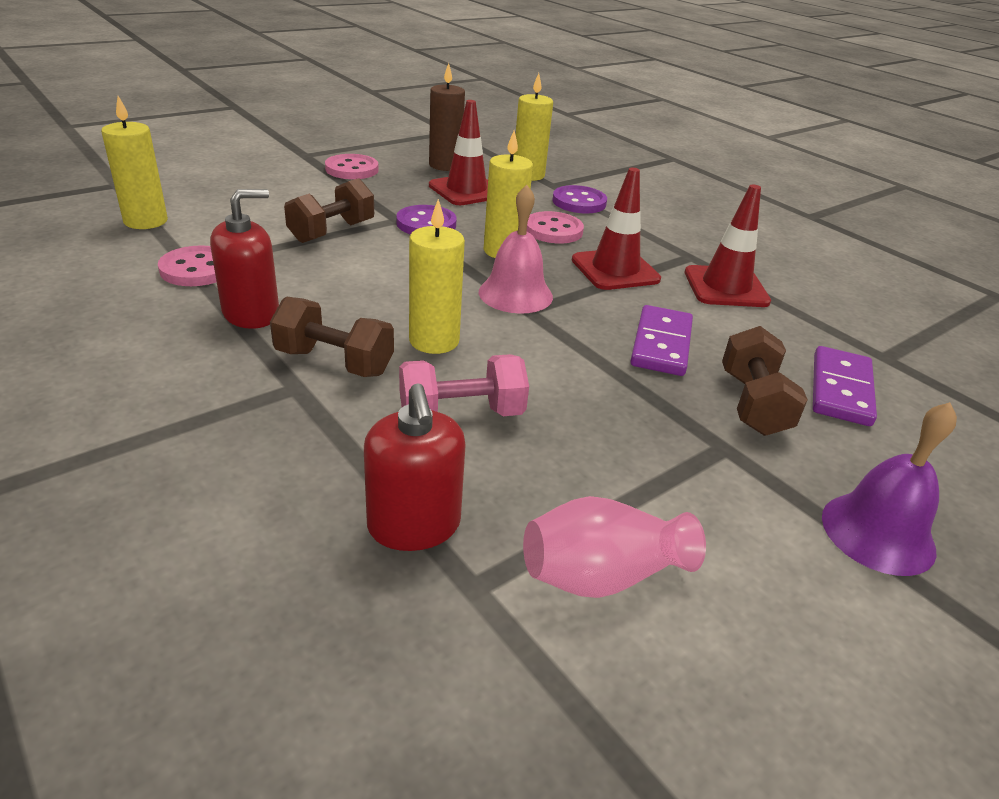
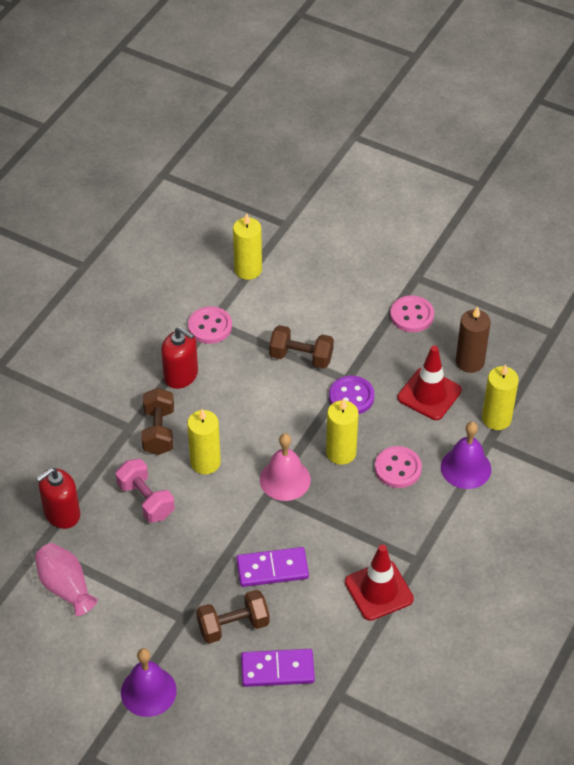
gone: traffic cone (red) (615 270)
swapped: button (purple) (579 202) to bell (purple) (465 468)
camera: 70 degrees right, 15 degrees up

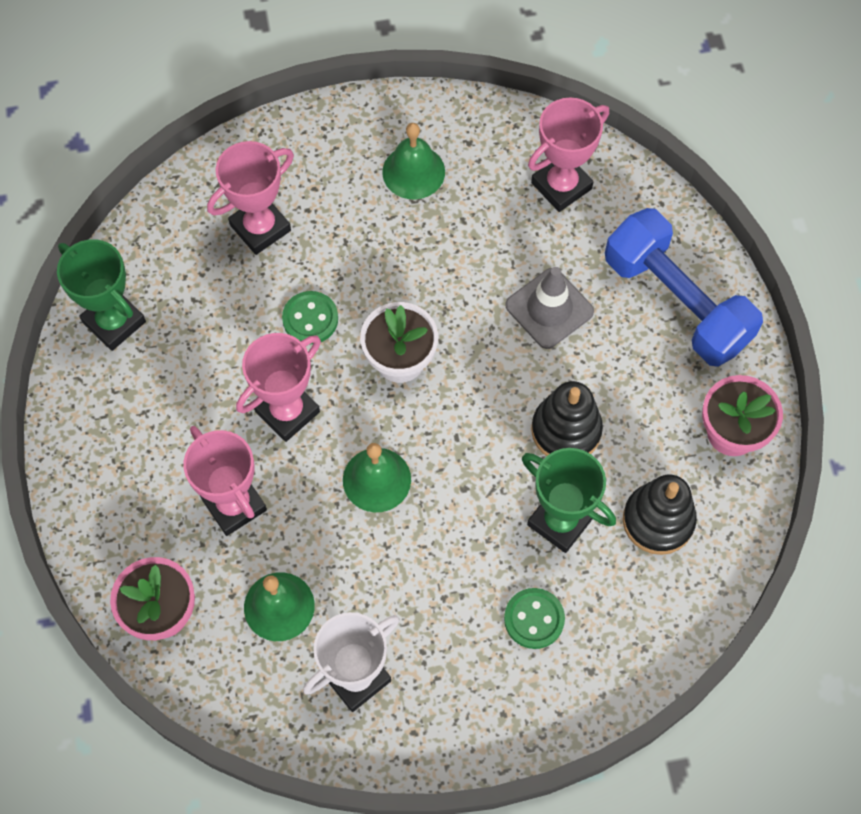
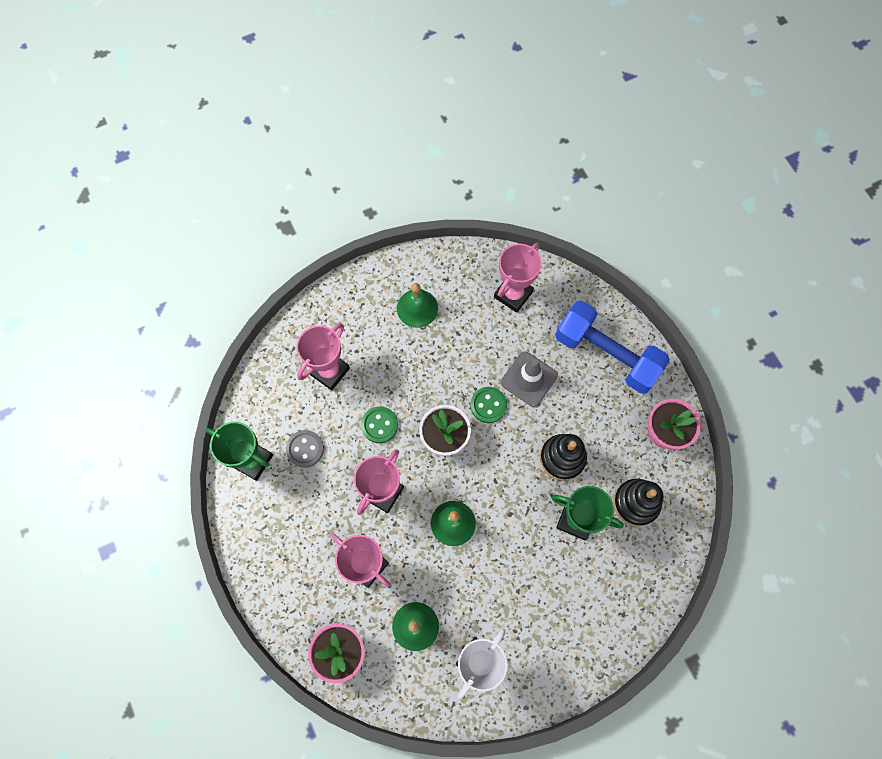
new: button (grey) (305 449)
shifted: button (green) (534 619) to (488 405)
camera: 15 degrees left, 5 degrees up

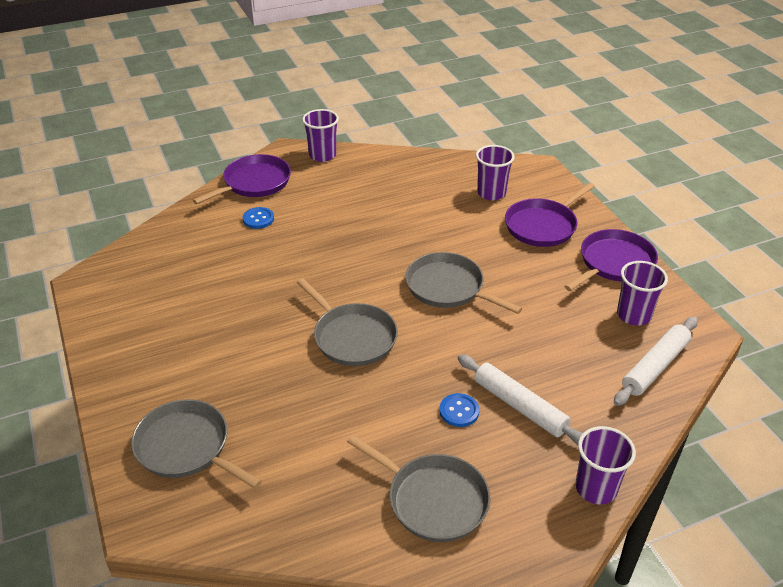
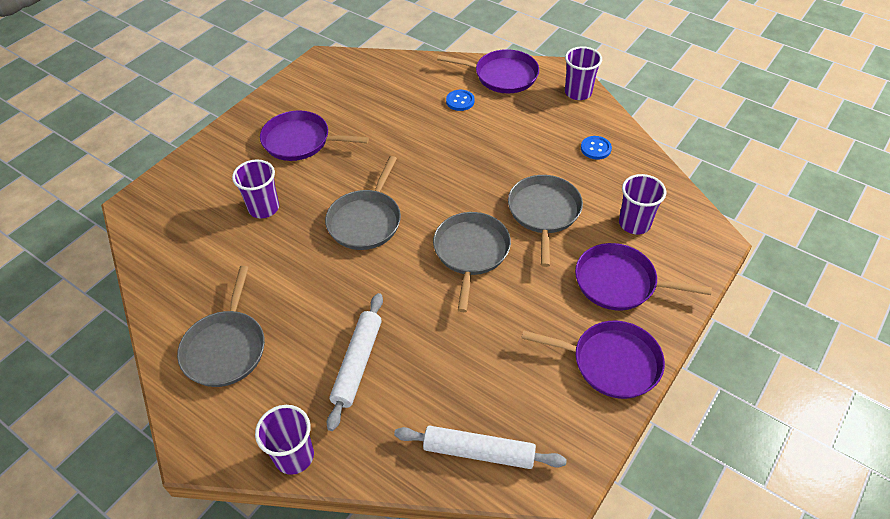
new: pan (purple) (300 141)
shifted: pan (grey) (186 447) to (544 212); button (blue) (459 411) to (595 148); cup (purple) (634 315) to (264 208)
camera: 60 degrees right, 10 degrees up

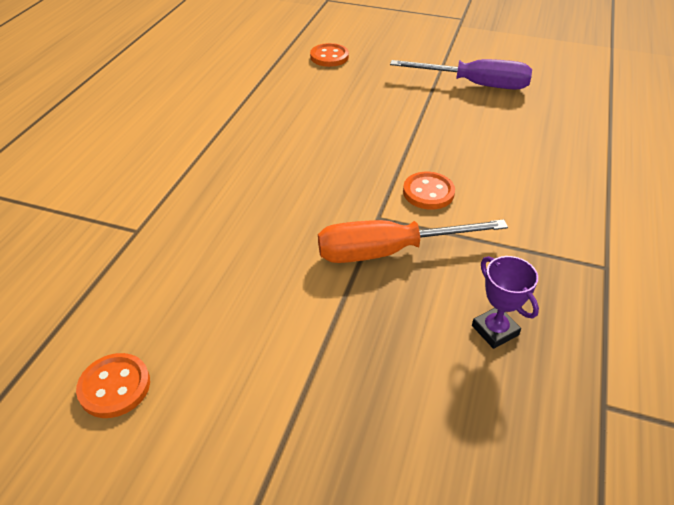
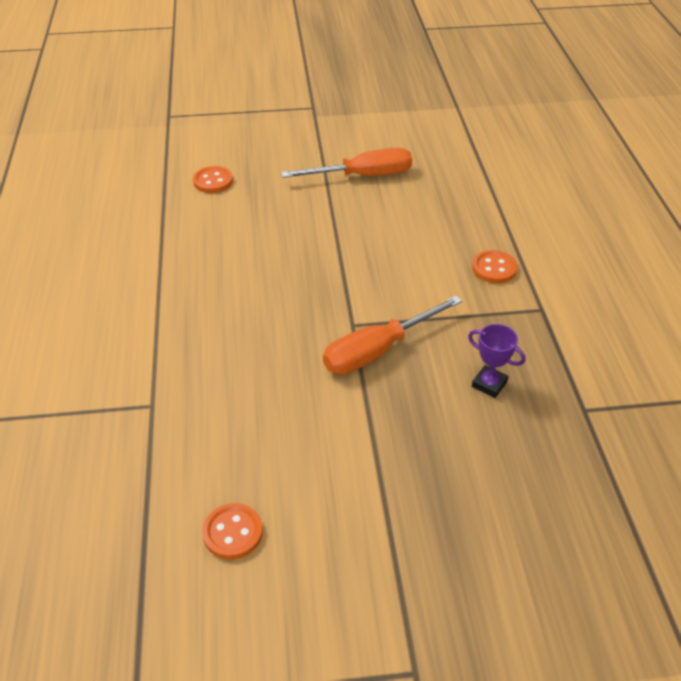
shifted: button (orange) (428 192) to (494 268)
repainted: screwdriver (purple) (475 84) to screwdriver (orange) (363 176)
camera: 25 degrees left, 0 degrees up

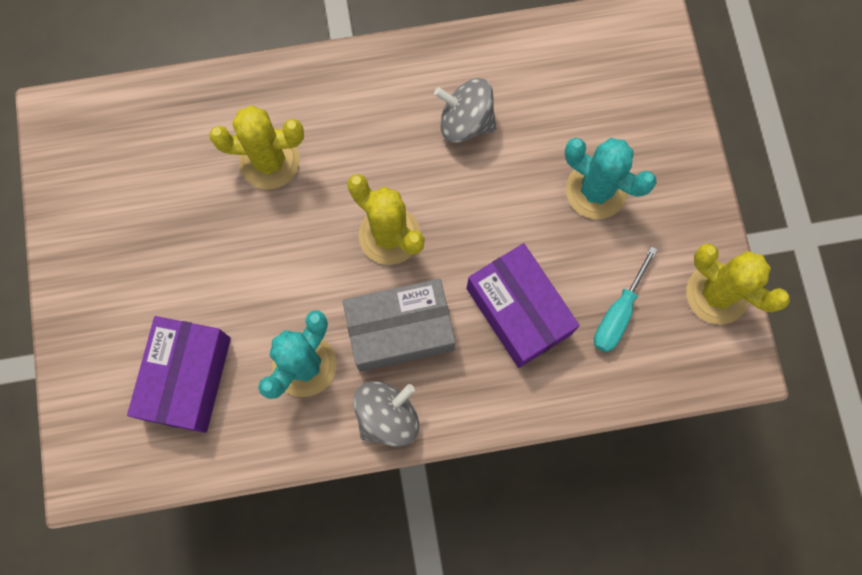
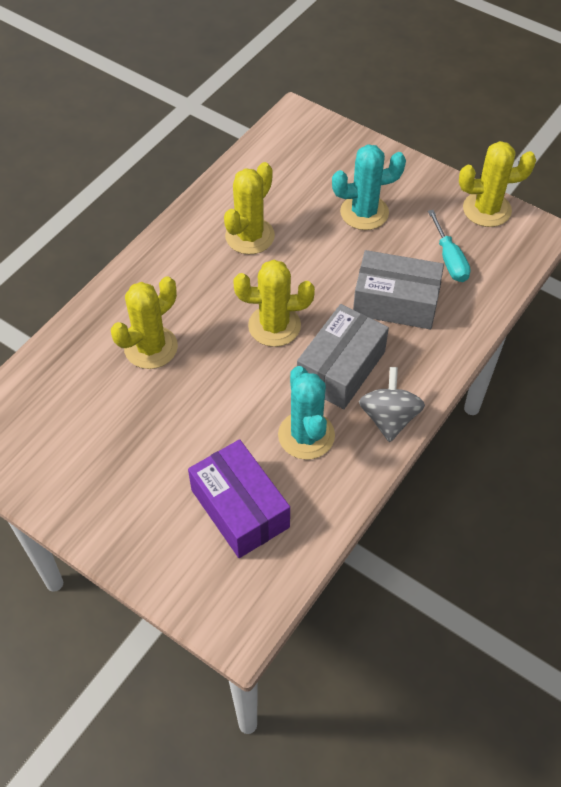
swapped: spinning top (grey) (465 122) to cactus (yellow) (250 236)
repainted: box (purple) (518 311) to box (grey) (396 302)
camera: 45 degrees left, 20 degrees down

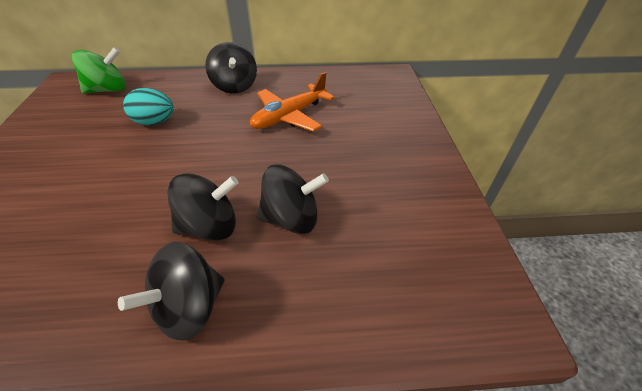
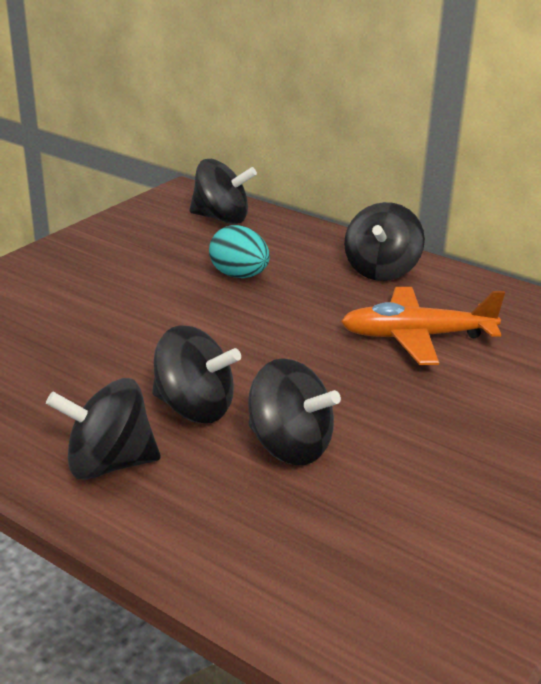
repainted: spinning top (green) (108 90) to spinning top (black) (221 218)
camera: 40 degrees right, 15 degrees down

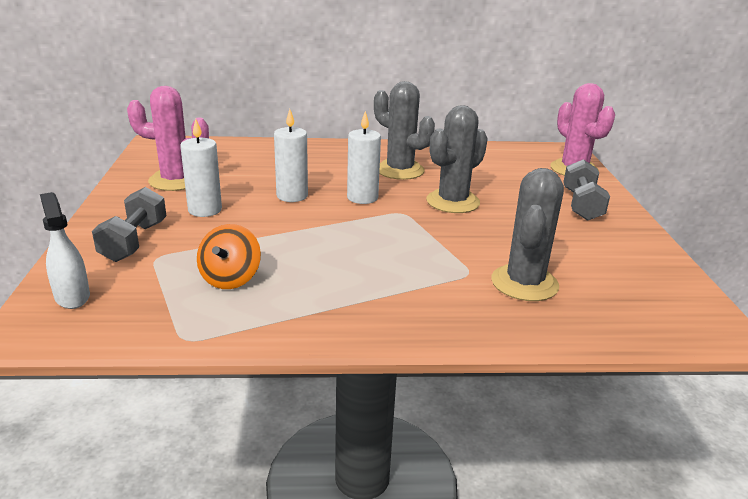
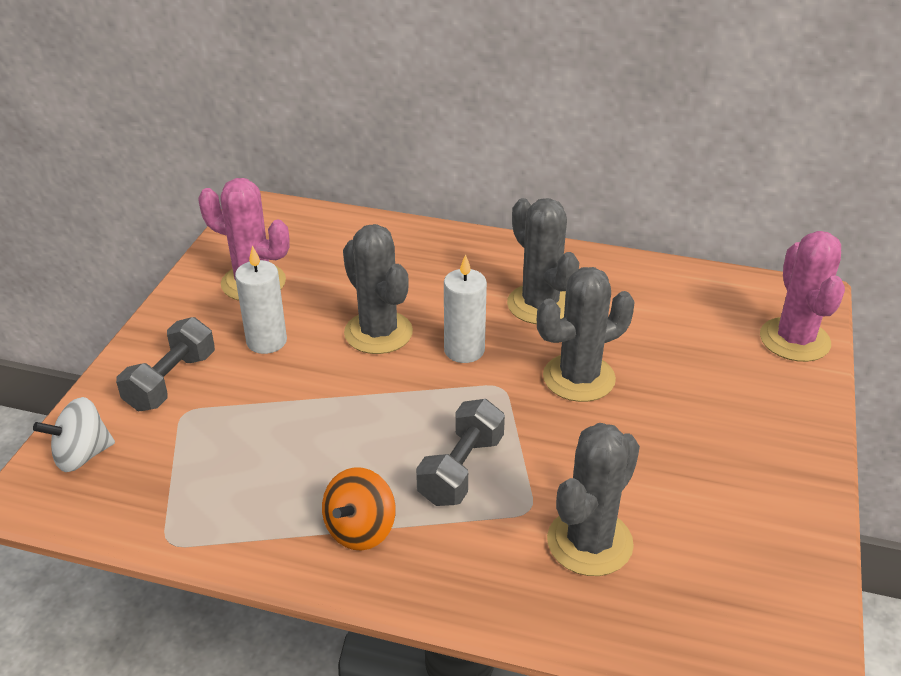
shifted: spinning top (orange) (230 278) to (360 529); dumbbell (grey) (581 205) to (461 469)
swapped: spray bottle (white) (72 296) to spinning top (white) (82 455); candle (white) (292 196) to cactus (grey) (378 333)
camera: 20 degrees right, 10 degrees up

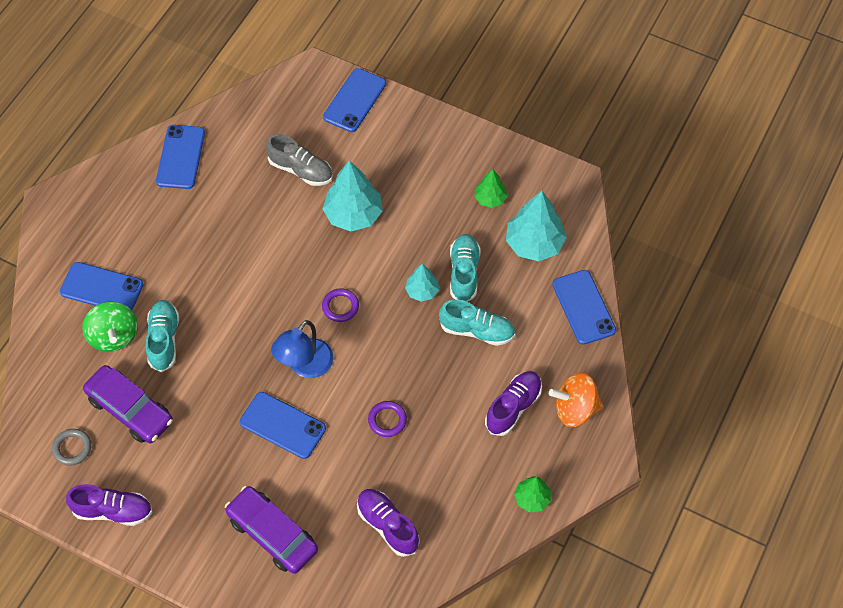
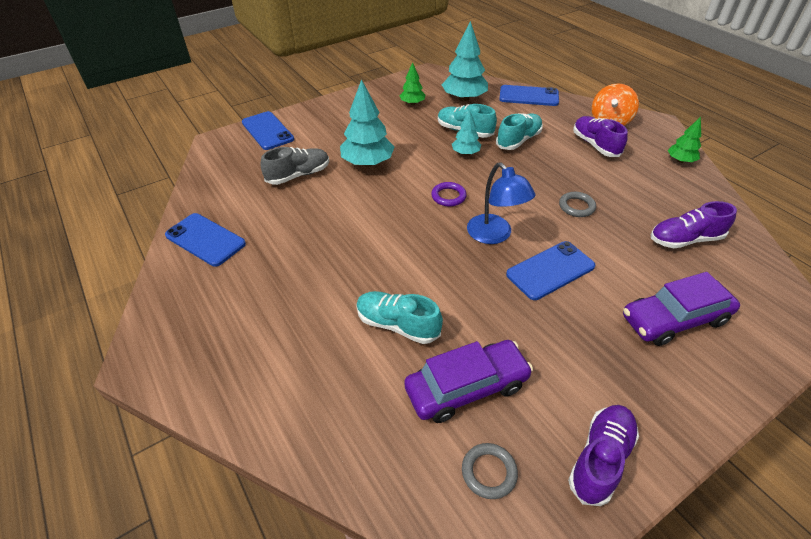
gone: phone (blue) (101 288); spinning top (green) (114 336)
repainted: ring (purple) (387 420) to ring (grey) (576 206)
camera: 60 degrees left, 15 degrees down

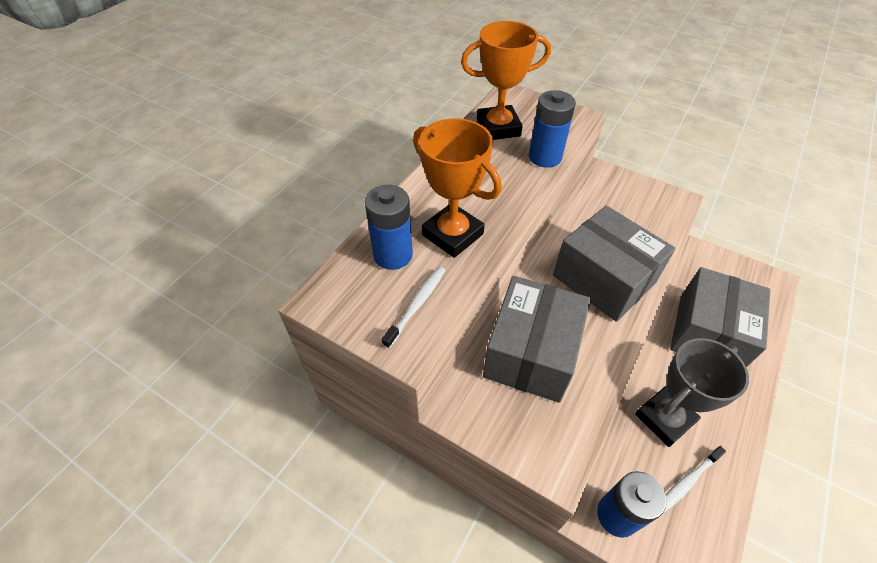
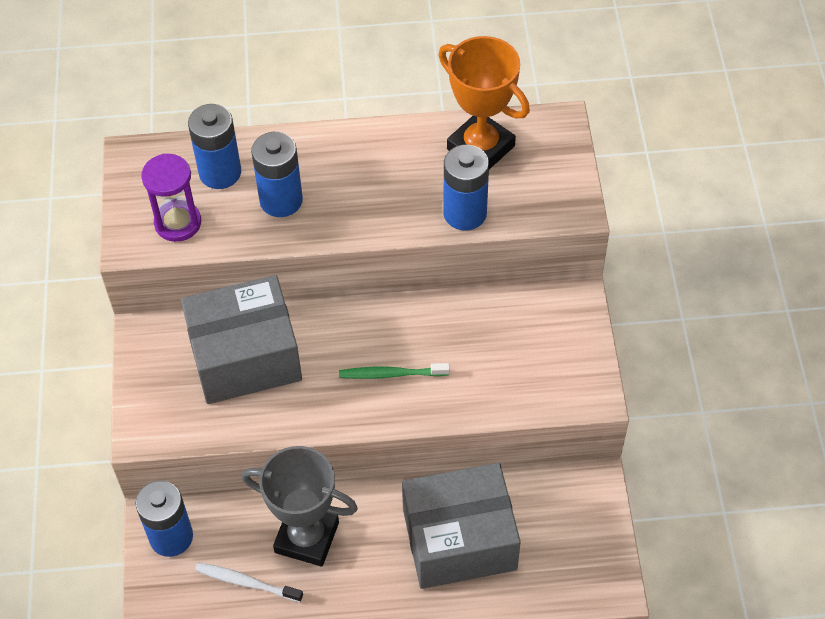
swapped: toothbrush (white) (416 305) to hourglass (purple) (178 223); trophy (orange) (452 234) to battery (blue) (281 200); box (grey) (603 279) to toothbrush (green) (392 374)
camera: 55 degrees right, 5 degrees up

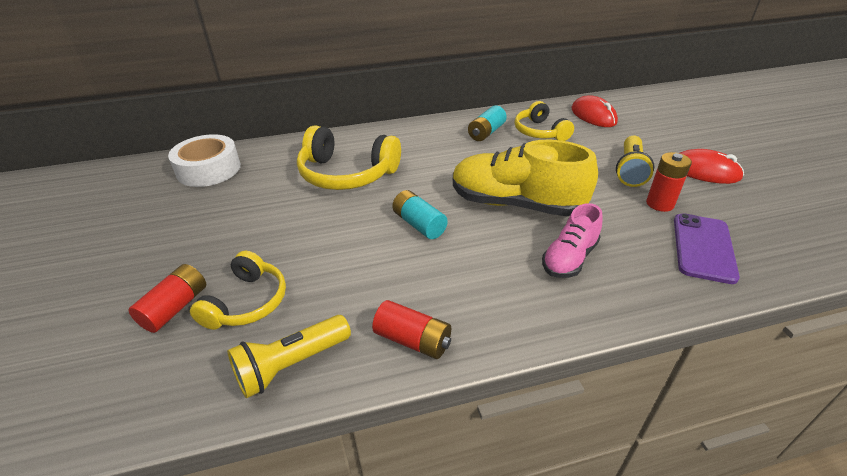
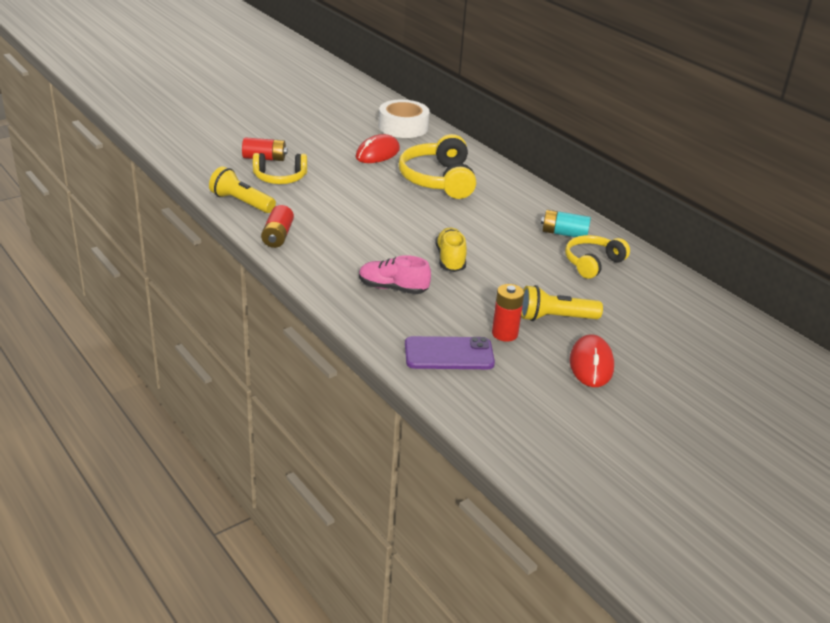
gone: battery (turquoise) (419 224)
shifted: mouse (red) (593 116) to (377 153)
scaled: shoe (yellow) (515 204) = (450 259) x0.56
camera: 65 degrees right, 5 degrees down

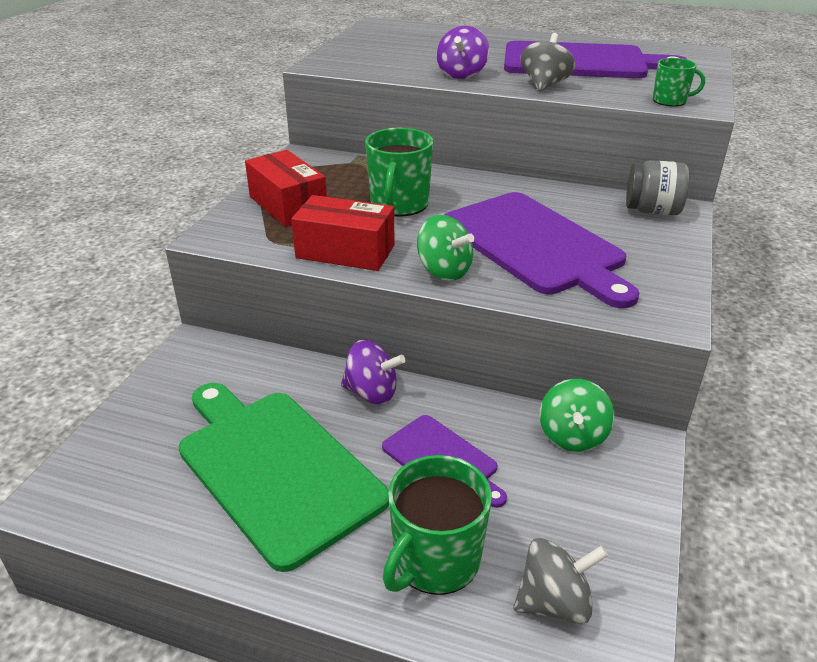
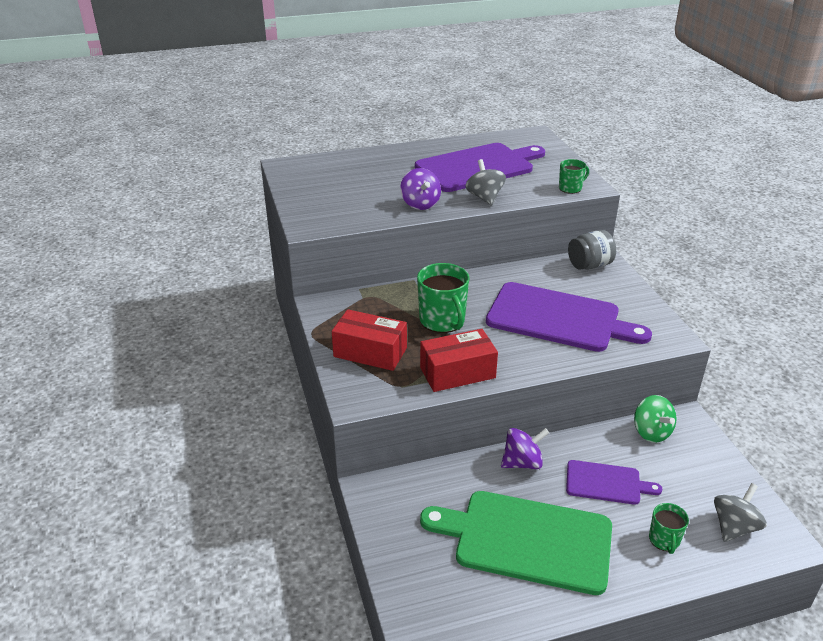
gone: spinning top (green) (444 271)
scaled: mug (green) (435 560) = (664 540) x0.56
camera: 35 degrees left, 0 degrees up

